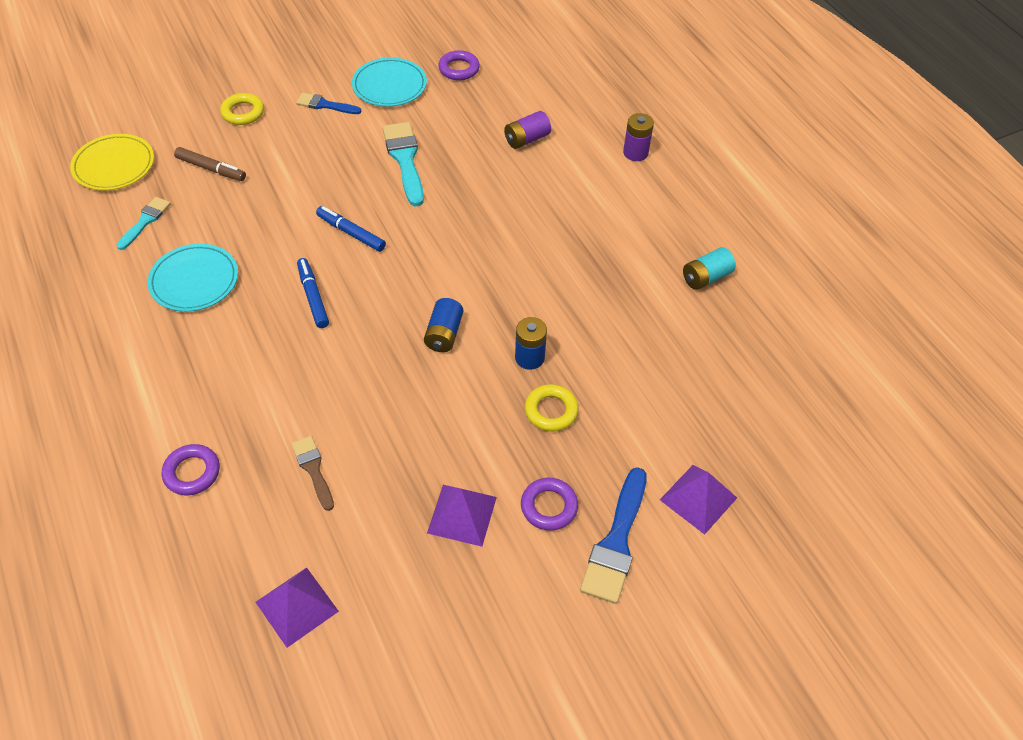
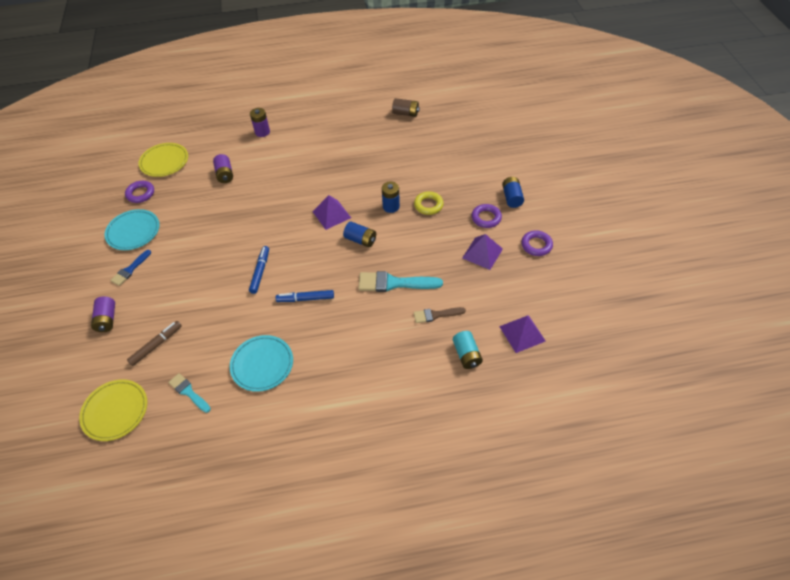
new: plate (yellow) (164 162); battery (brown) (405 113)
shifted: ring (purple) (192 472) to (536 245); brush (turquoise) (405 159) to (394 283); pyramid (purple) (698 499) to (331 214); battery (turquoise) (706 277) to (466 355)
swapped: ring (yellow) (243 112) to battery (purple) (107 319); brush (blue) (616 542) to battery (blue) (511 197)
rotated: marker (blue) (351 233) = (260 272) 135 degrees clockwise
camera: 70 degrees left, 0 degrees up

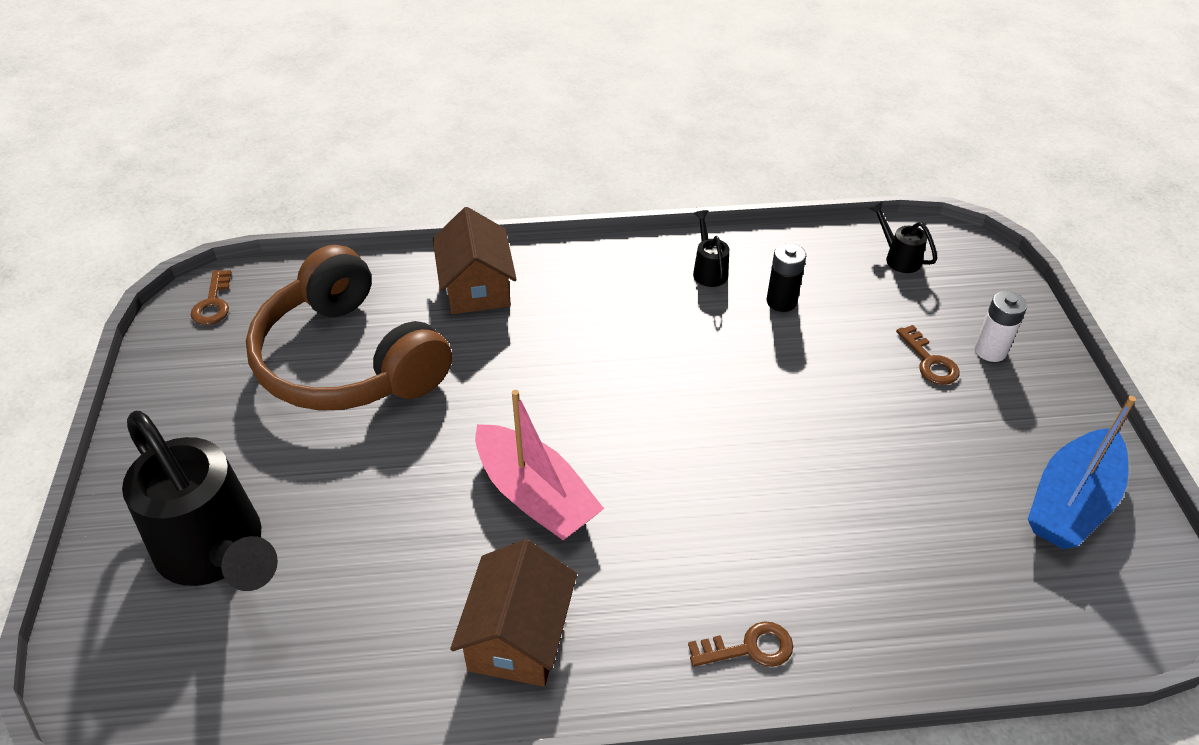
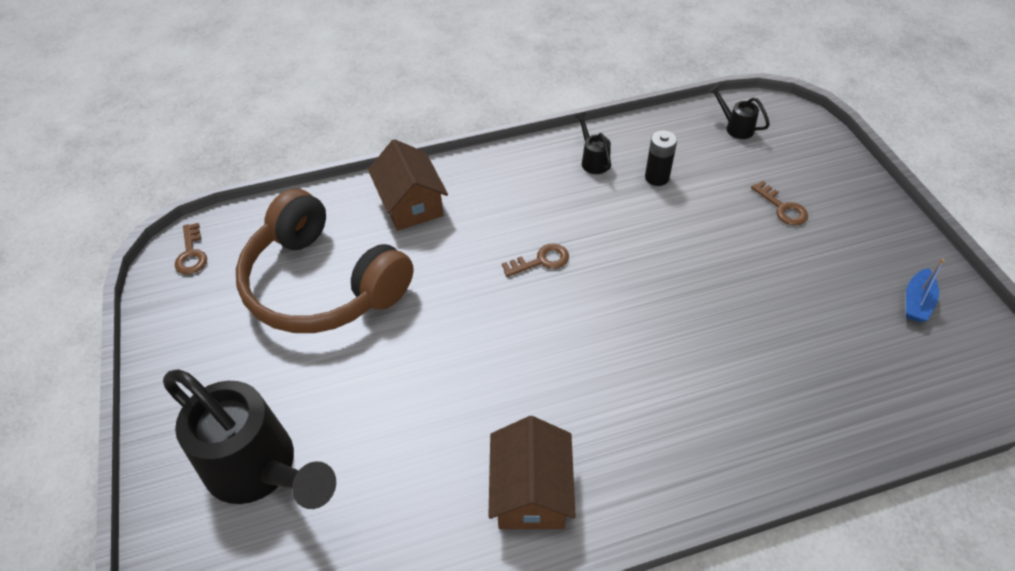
gone: boat (pink) (535 496); battery (white) (990 351)
shifted: key (brown) (749 648) to (541 261)
scaled: boat (blue) (1071 502) = (916 302) x0.54
camera: 10 degrees left, 5 degrees up

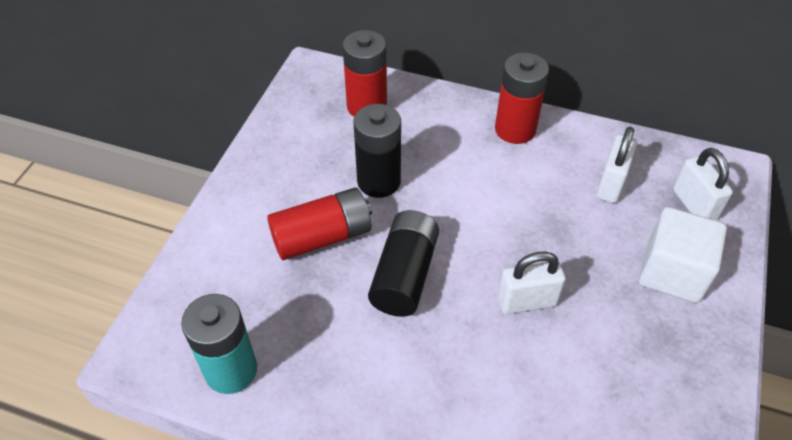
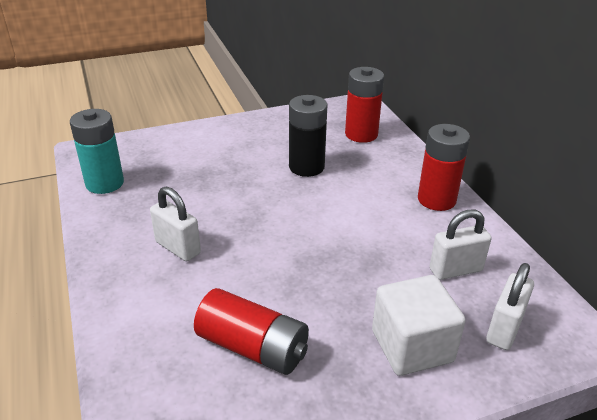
gone: battery (black) (404 275)
shifted: battery (red) (322 237) to (253 347); padlock (white) (527 301) to (178 248)
camera: 50 degrees right, 15 degrees down

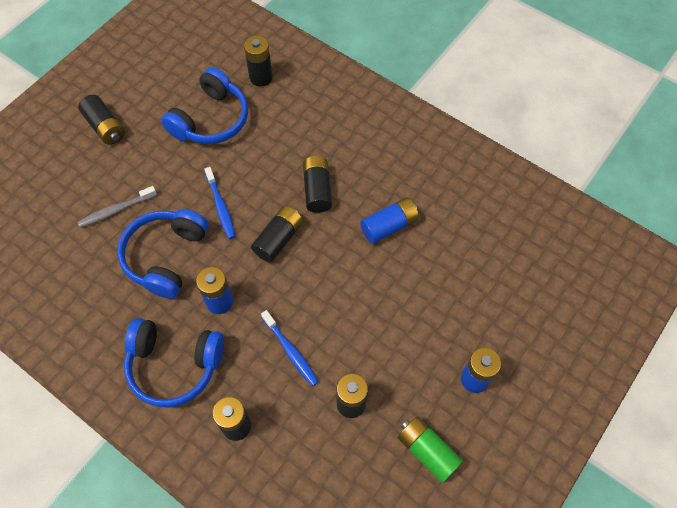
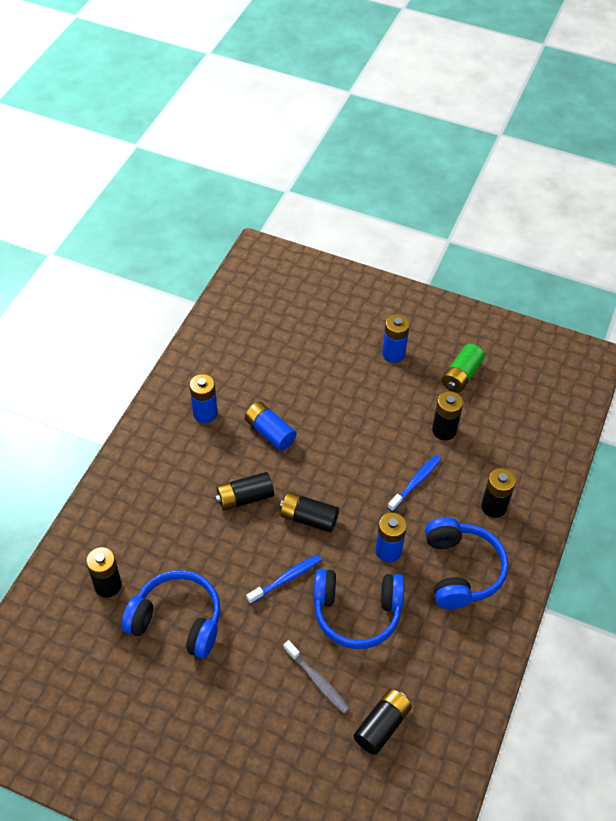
new: battery (blue) (205 413)
shifted: battery (black) (105 127) to (382 726)
camera: 105 degrees left, 10 degrees down

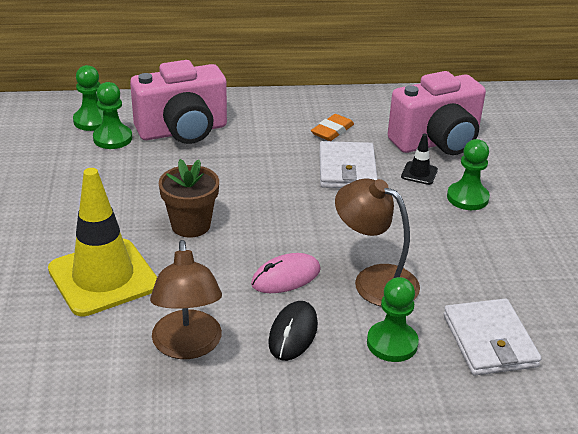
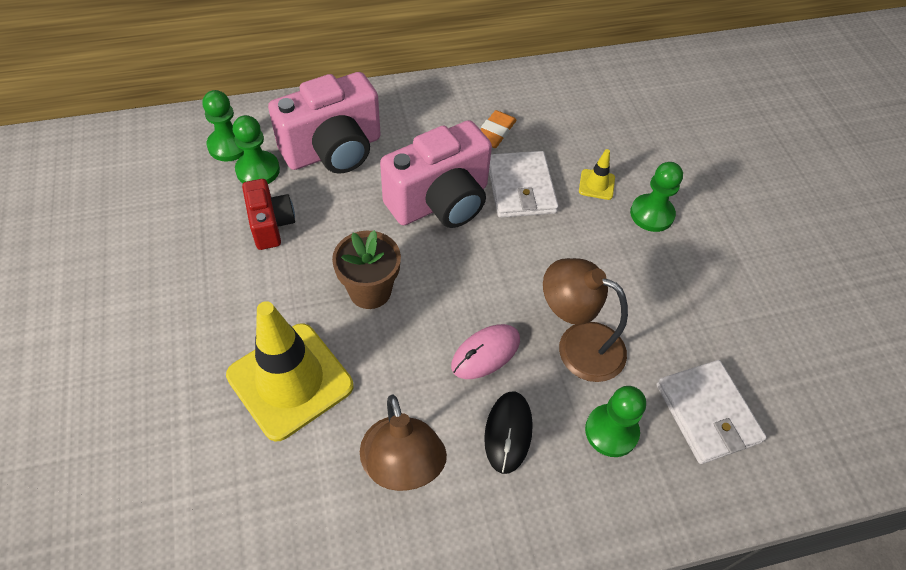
new: camera (red) (271 225)
shifted: camera (pink) (437 142) to (440 202)
repainted: traffic cone (black) (419 173) to traffic cone (yellow) (596 184)
camera: 10 degrees left, 20 degrees up

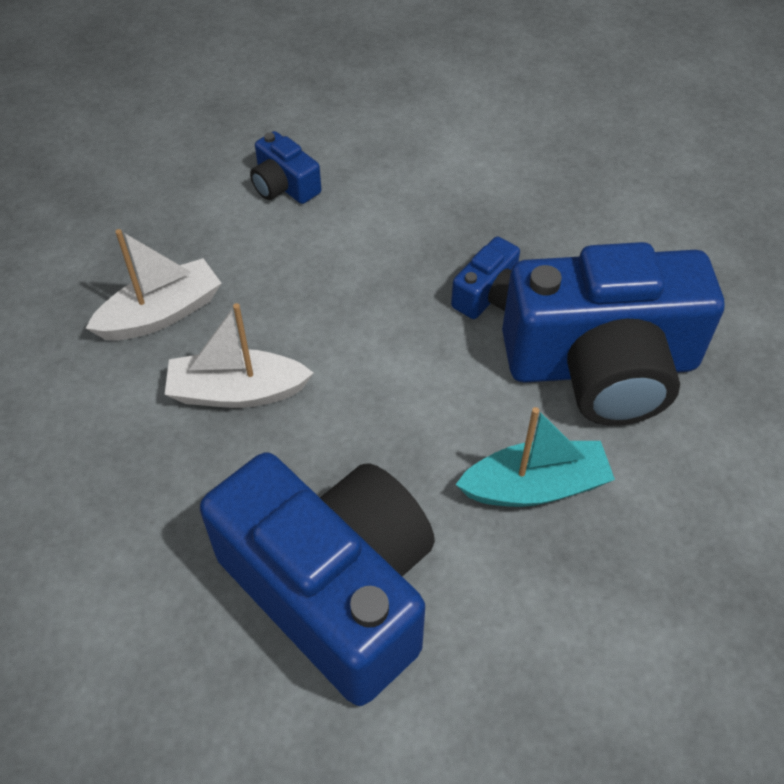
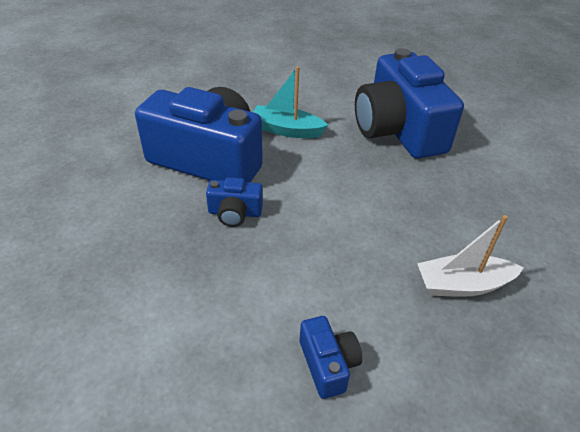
gone: boat (white) (237 392)
rotated: camera (blue) (490 295) = (235 213) 150 degrees counterclockwise
camera: 155 degrees left, 10 degrees down

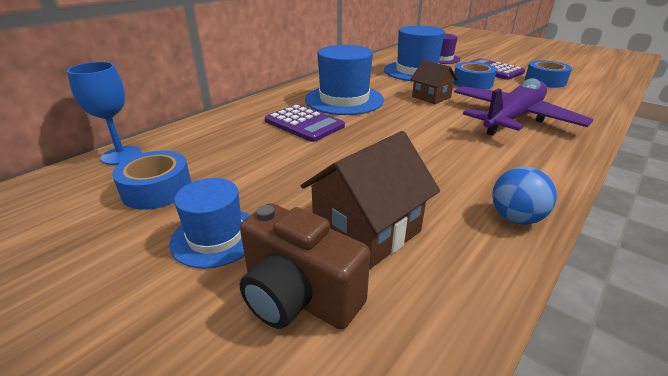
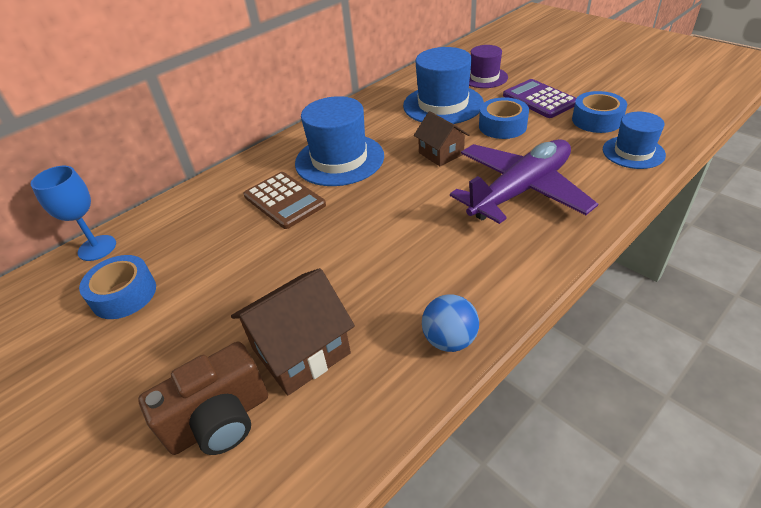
shifted: hat (blue) (216 237) to (633 152)
repainted: calculator (purple) (304 123) to calculator (brown) (284 200)
rotated: camera (brown) (298 296) = (220 421) 75 degrees counterclockwise
camera: 10 degrees right, 10 degrees up

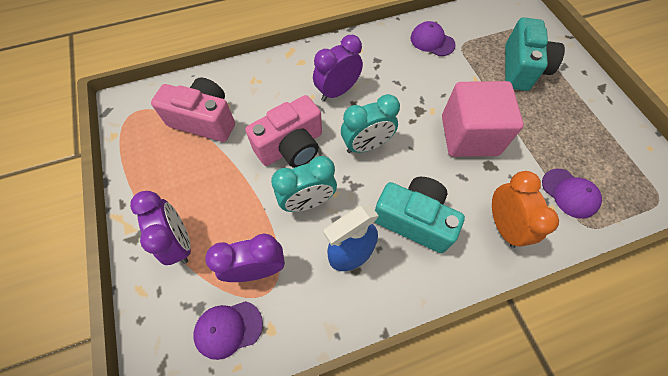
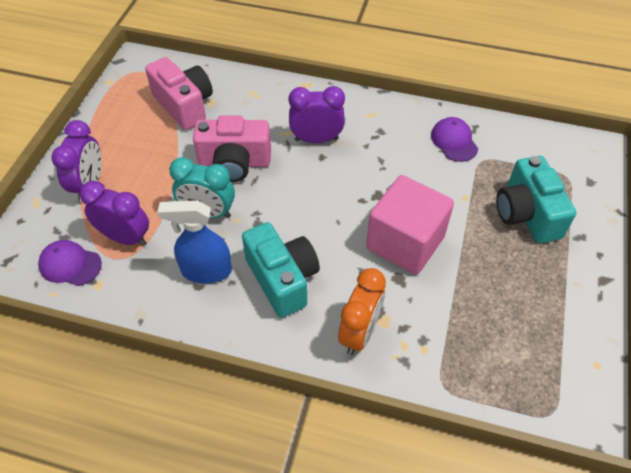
gone: clock (turquoise) (366 145); cap (purple) (569 193)
rotated: camera (turquoise) (521 69) = (527 214) 120 degrees clockwise
camera: 35 degrees right, 10 degrees down

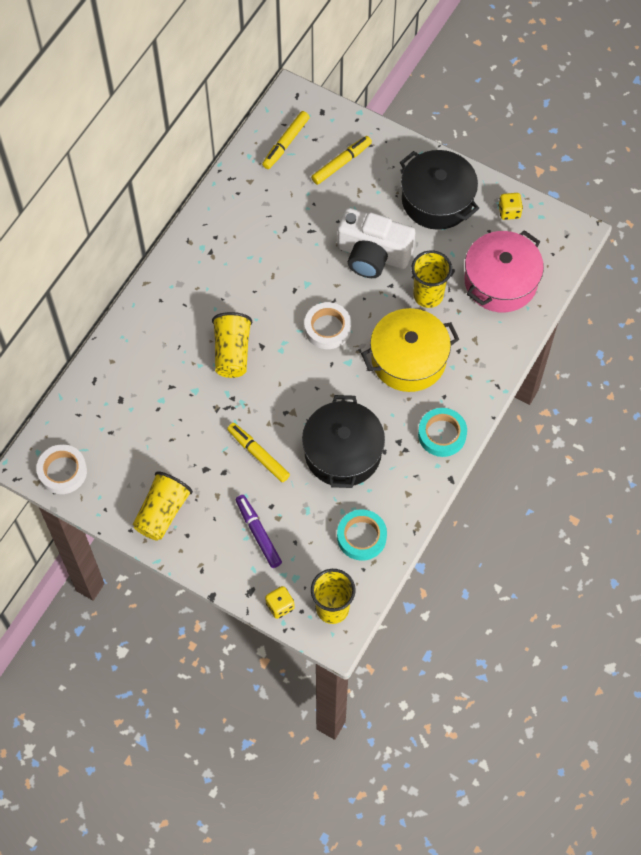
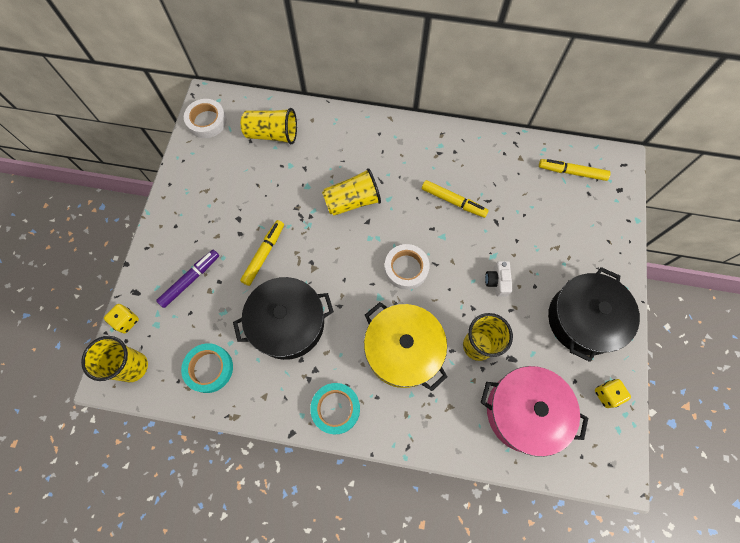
shifted: cup (yellow) (162 512) to (272 134); marker (yellow) (341 163) to (453 201)
scaled: camera (white) (373 254) = (497 281) x0.45
camera: 70 degrees right, 5 degrees up

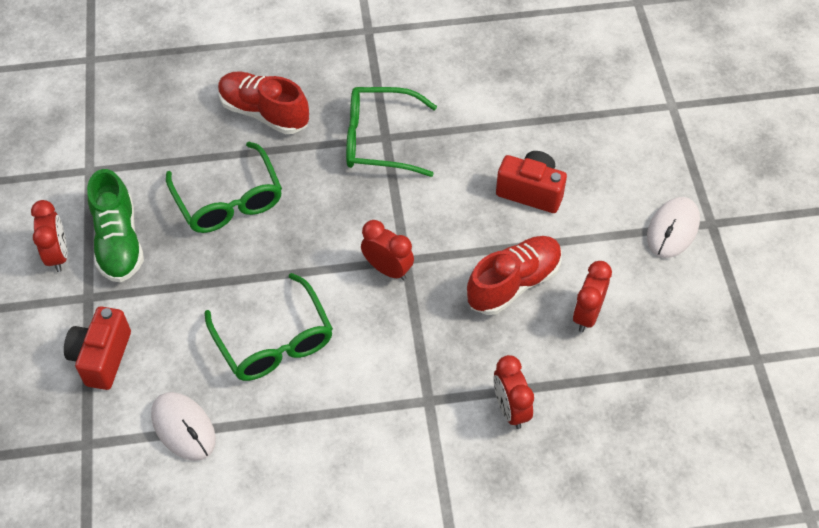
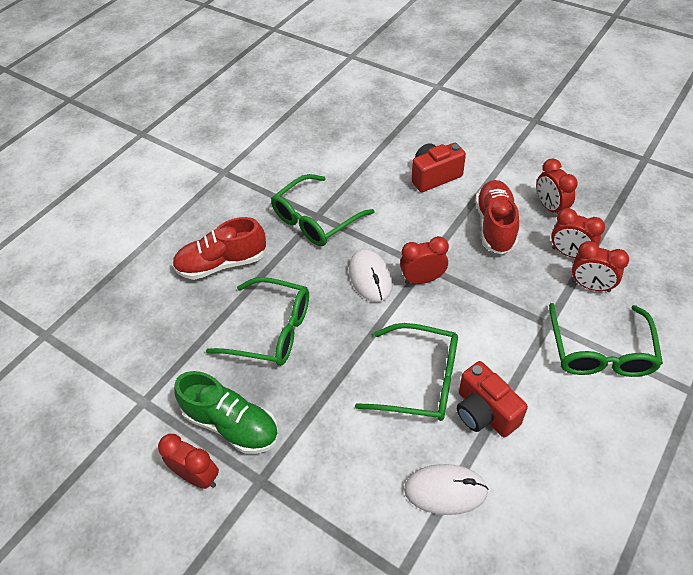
new: glasses (green) (600 352); clock (red) (569 253)
shifted: camera (red) (102 357) to (484 412); mouse (white) (672 229) to (370 277)
camera: 45 degrees left, 5 degrees down

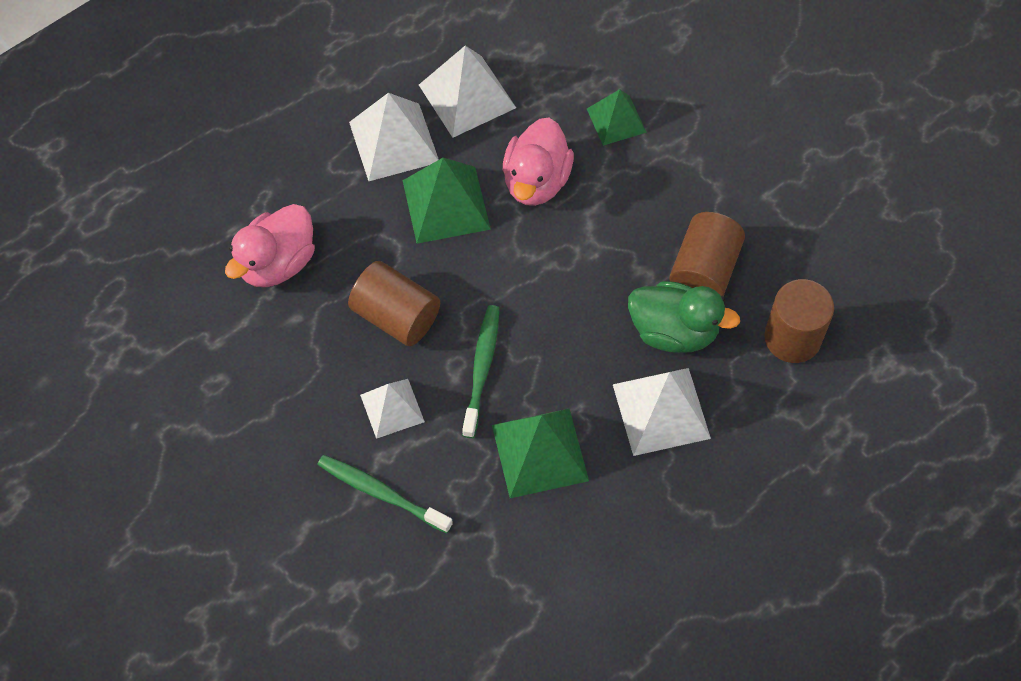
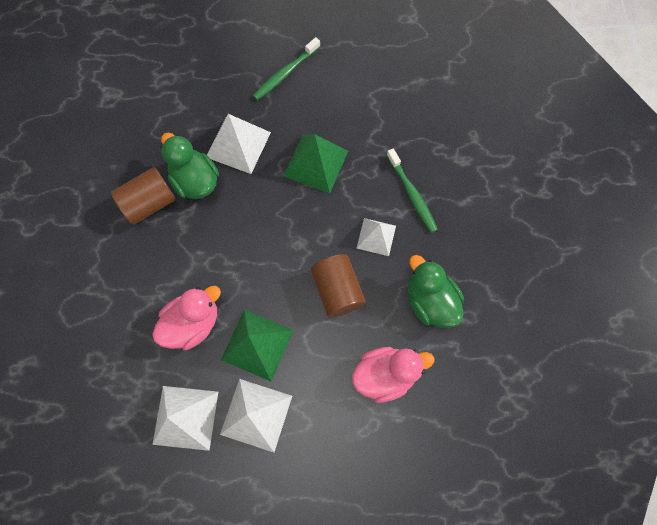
gone: pyramid (green) (616 120); cylinder (brown) (792 338)
new: duck (green) (430 301)
shifted: toothbrush (green) (481 369) to (285 73)
camera: 145 degrees left, 10 degrees up

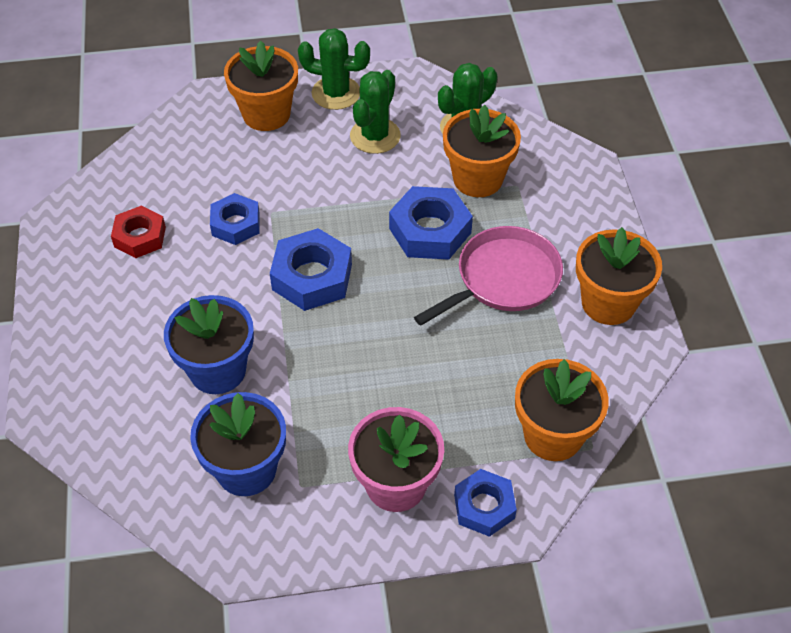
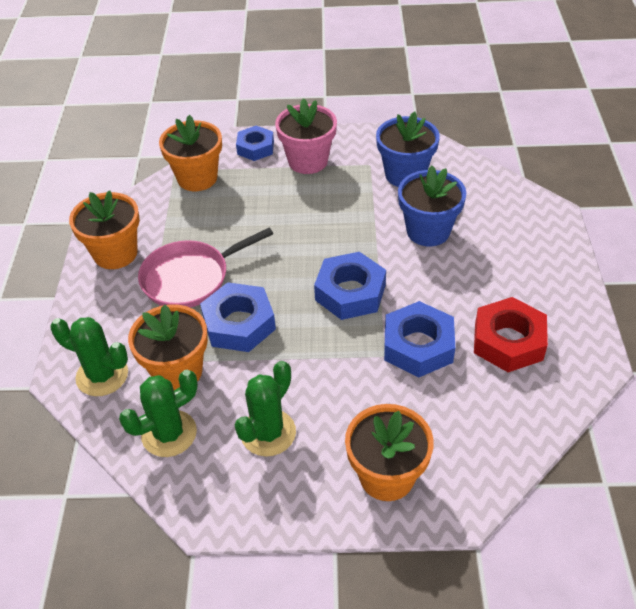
shifted: cactus (green) (336 93) to (102 375)
scaled: nut (red) (140 237) = (508 341) x1.51; nut (blue) (236 224) = (418 346) x1.51
camera: 170 degrees left, 5 degrees down

